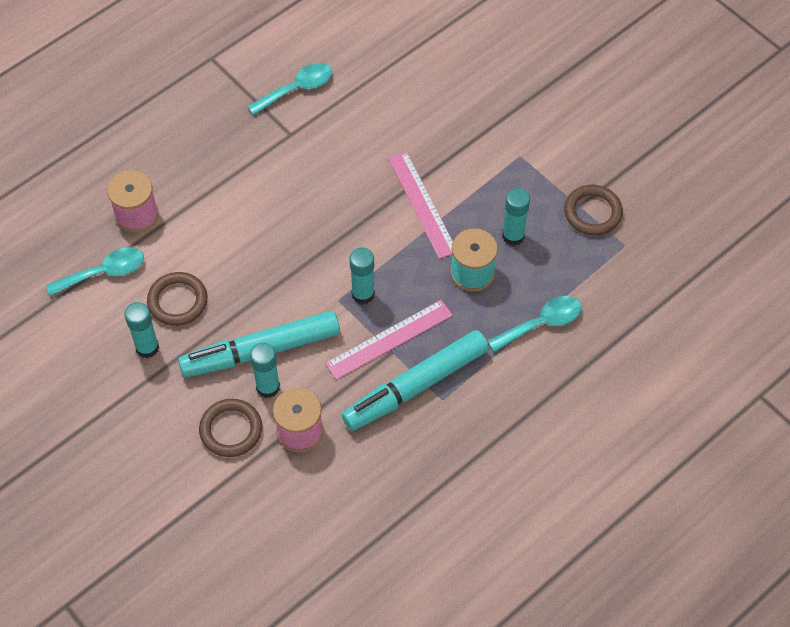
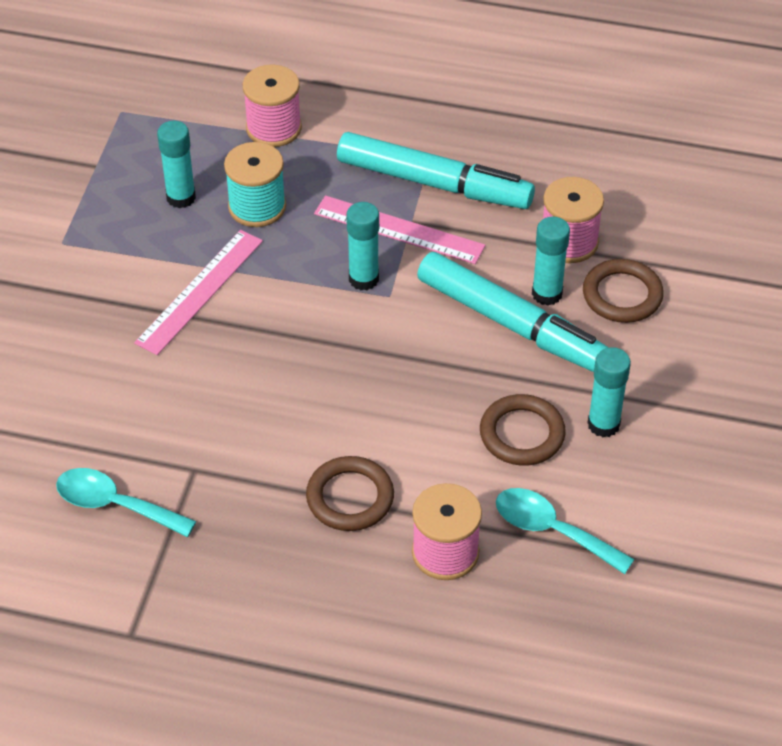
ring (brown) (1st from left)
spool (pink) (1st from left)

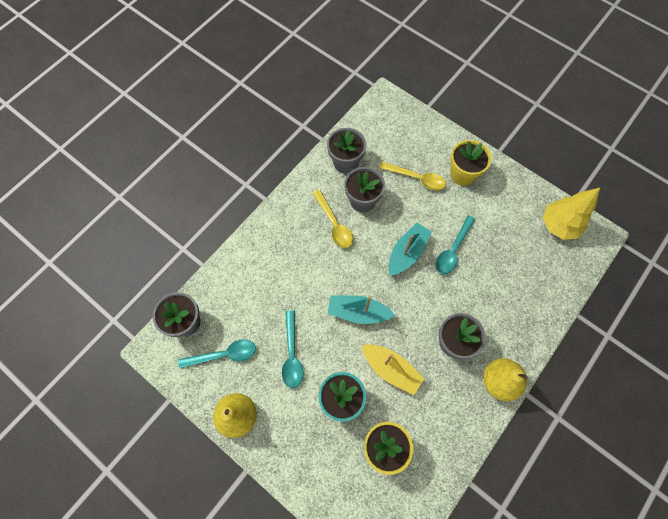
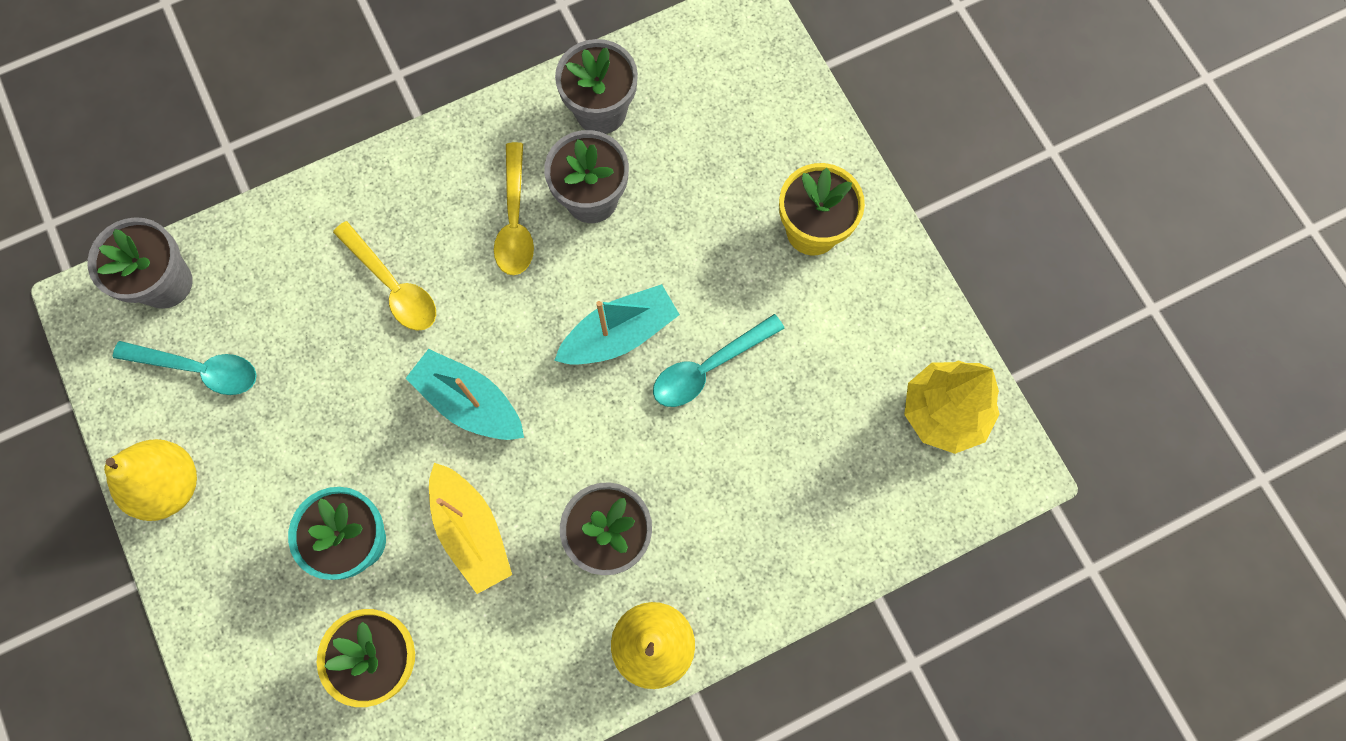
spoon (turquoise) (2nd from left in the first image)
spoon (yellow) (1st from left)

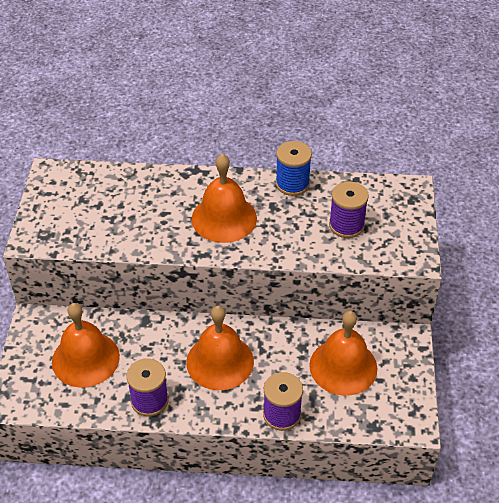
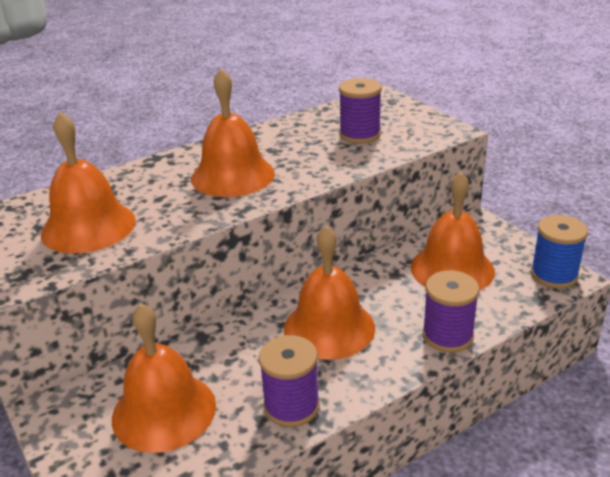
bell (orange) (1st from left)
spool (blue)

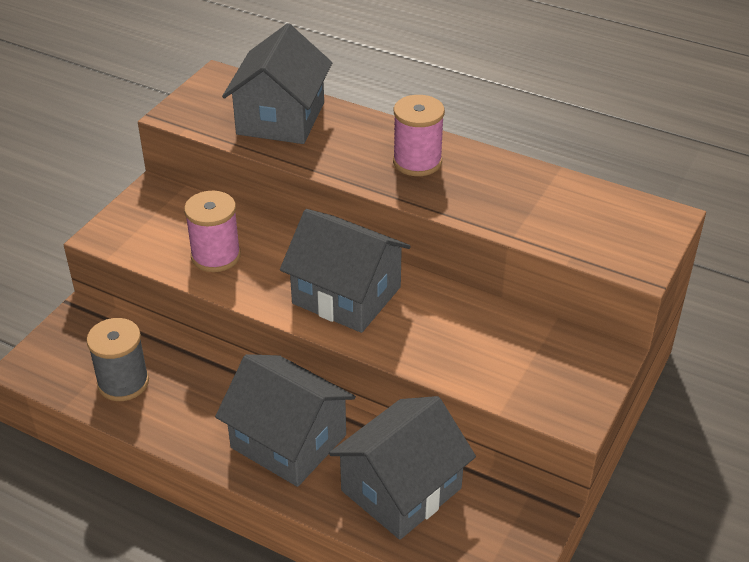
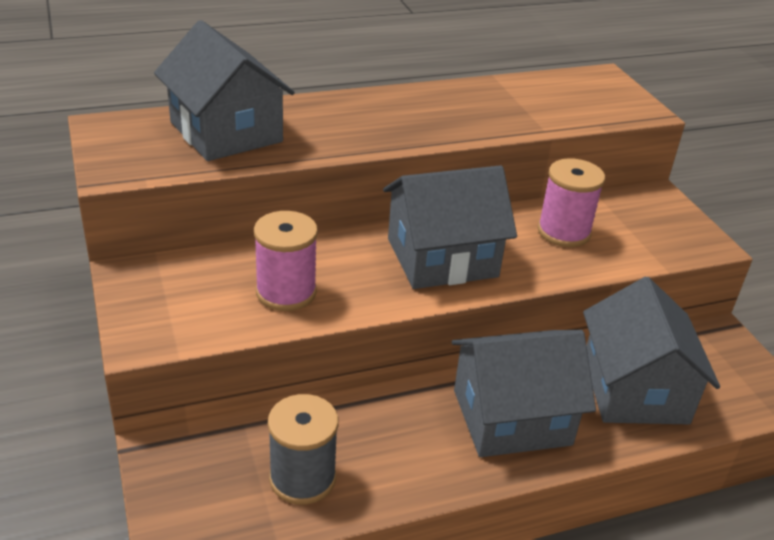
spool (pink) (2nd from left)

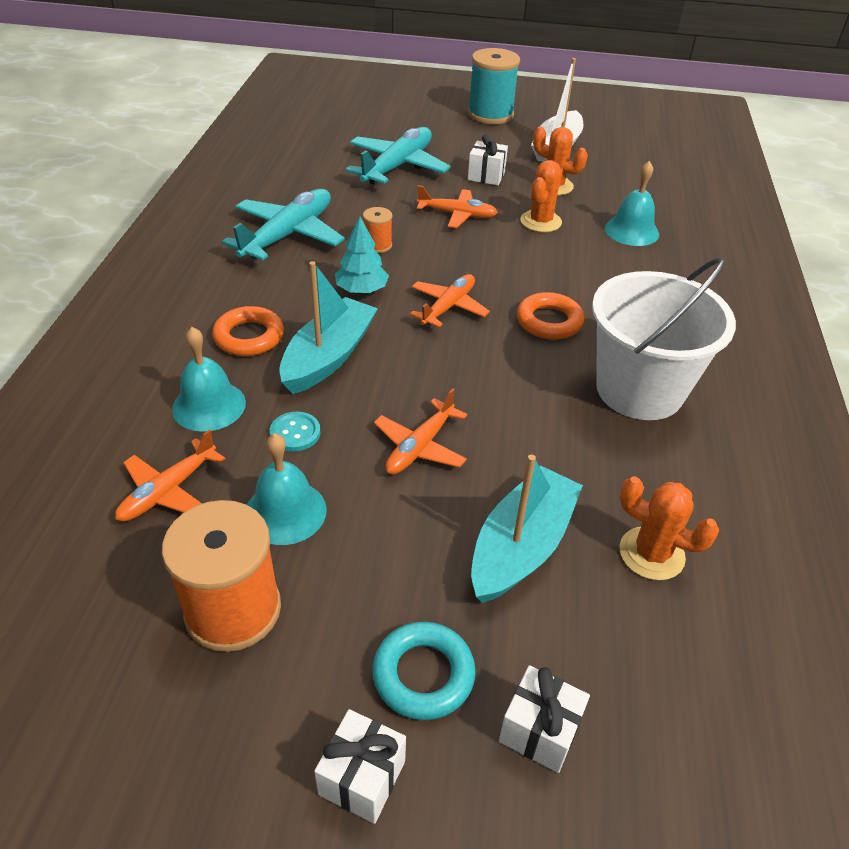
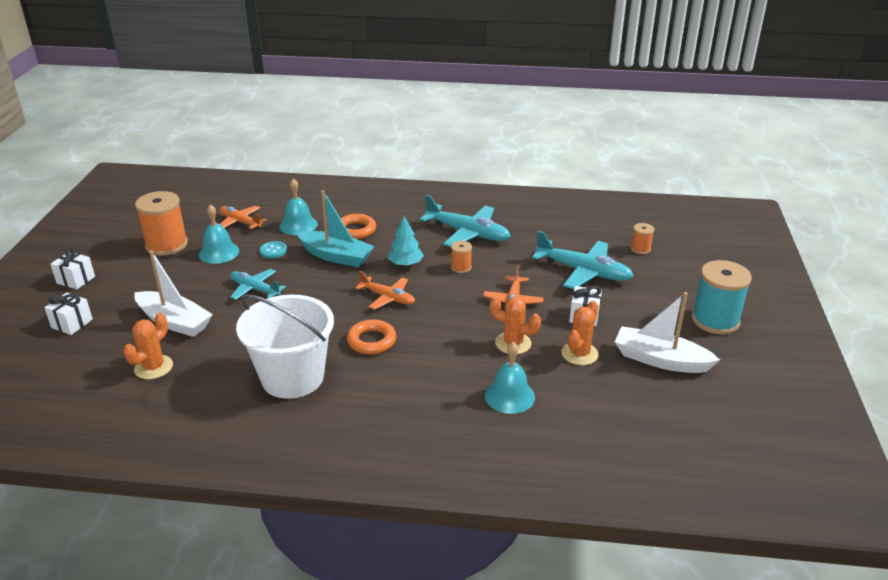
ring (turquoise)
spool (orange) (3rd from left)
plane (turquoise) (1st from left)
boat (white) (1st from left)

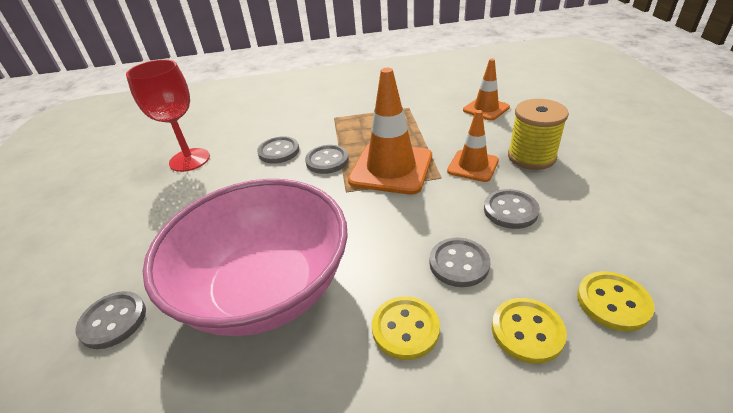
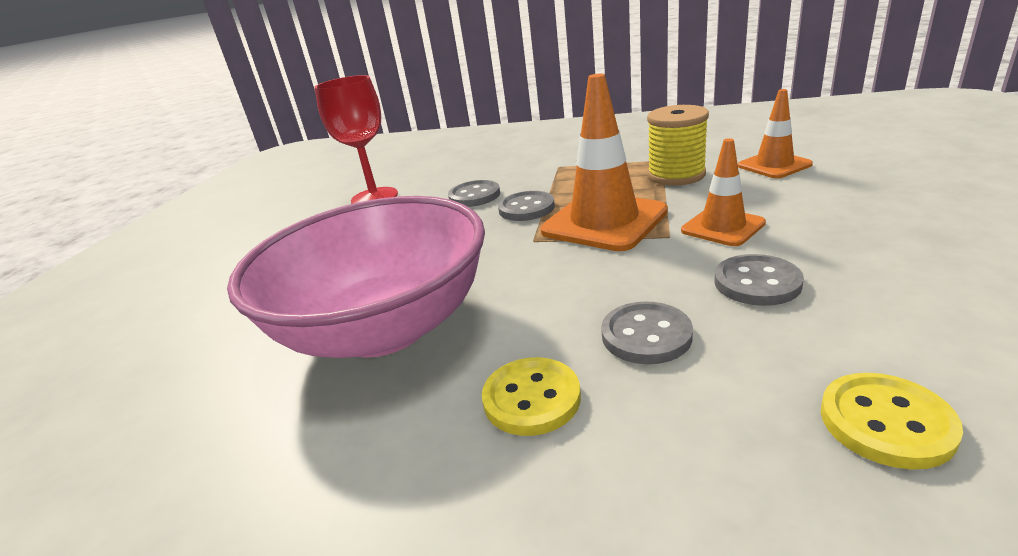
button (grey) (1st from left in the first image)
button (yellow) (2nd from left in the first image)
spool (yellow)

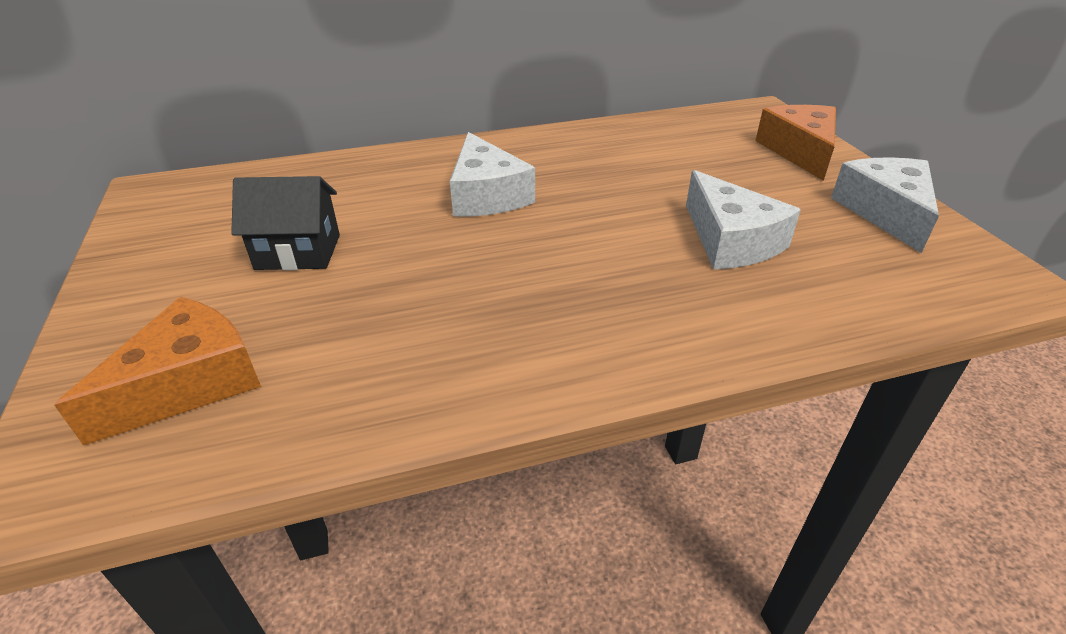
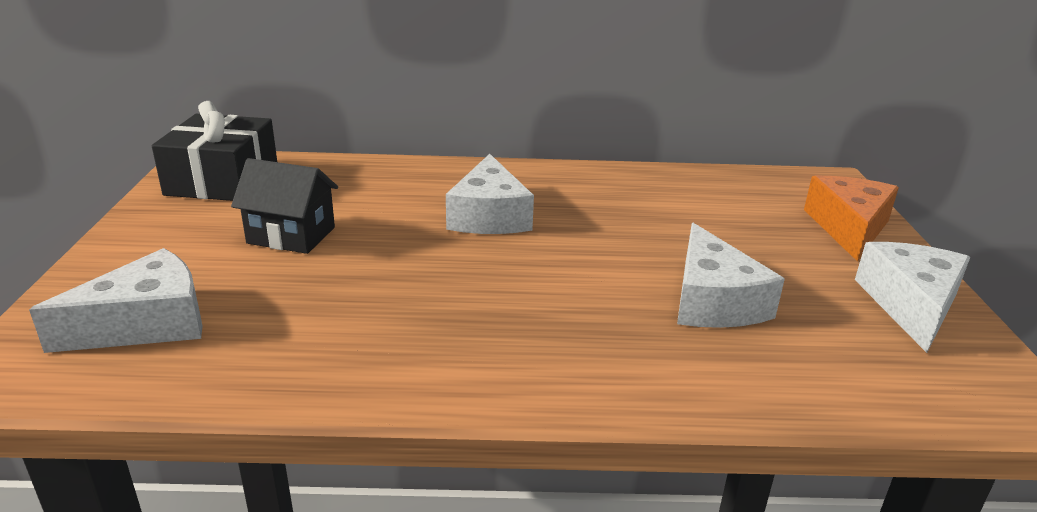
gift (black)
cheese (white) (1st from left)

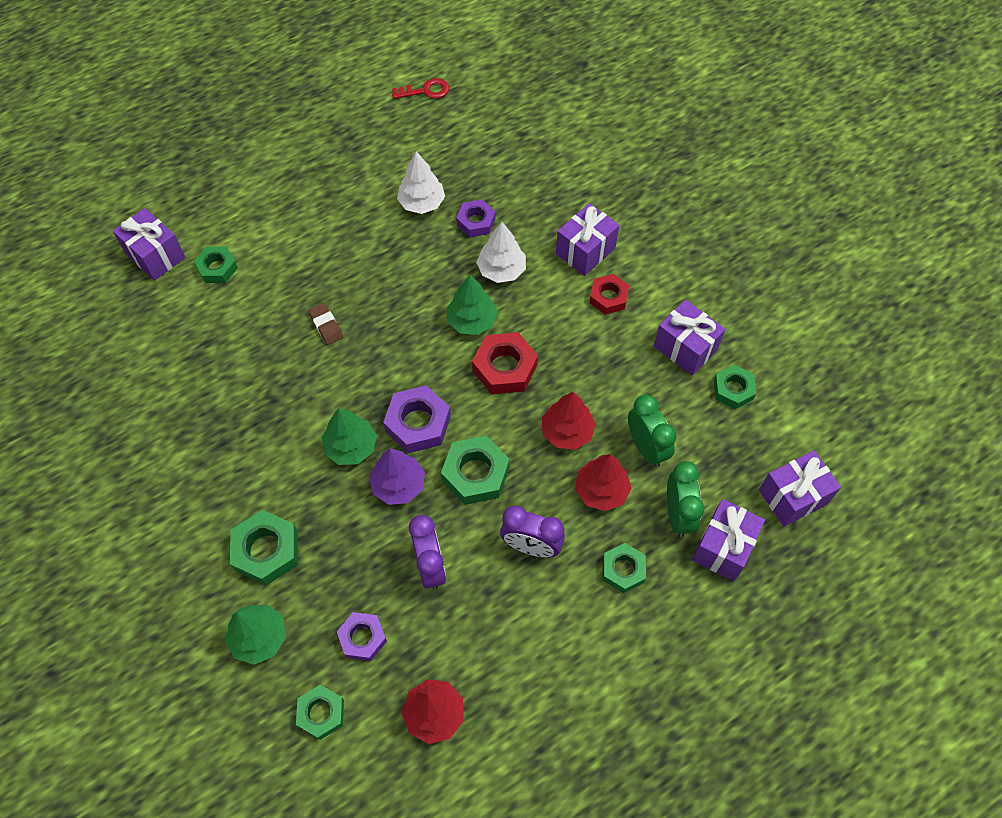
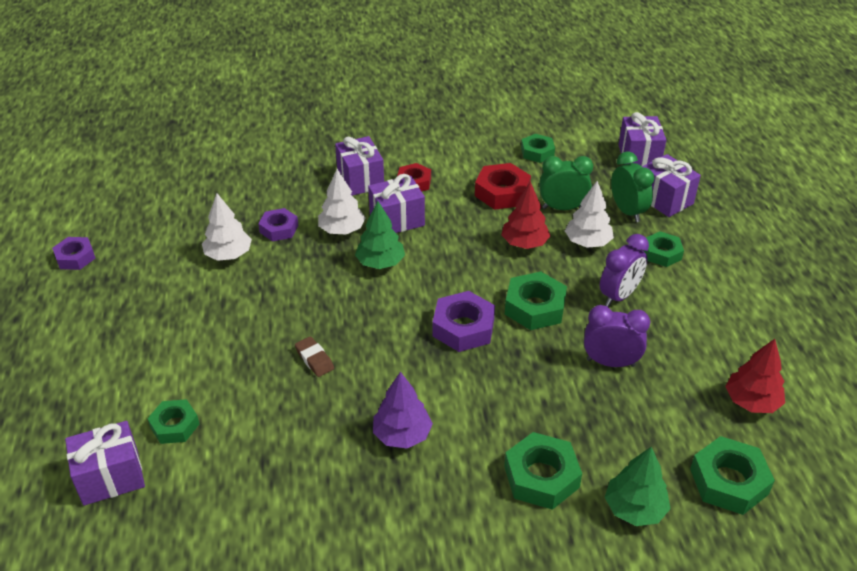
tree (green) (2nd from left in the first image)
key (red)
nut (purple) (1st from left)
tree (purple)
nut (red) (2nd from left)
gift (purple) (3rd from left)
tree (white) (3rd from left)
eraser (brown)
clock (green) (2nd from left)
nut (green) (6th from left)

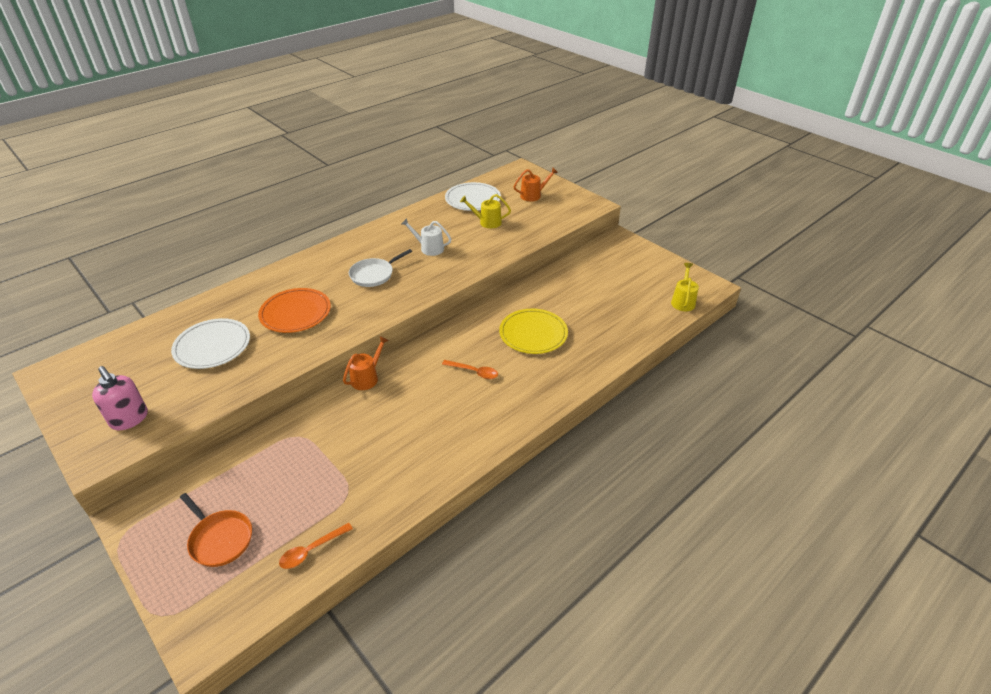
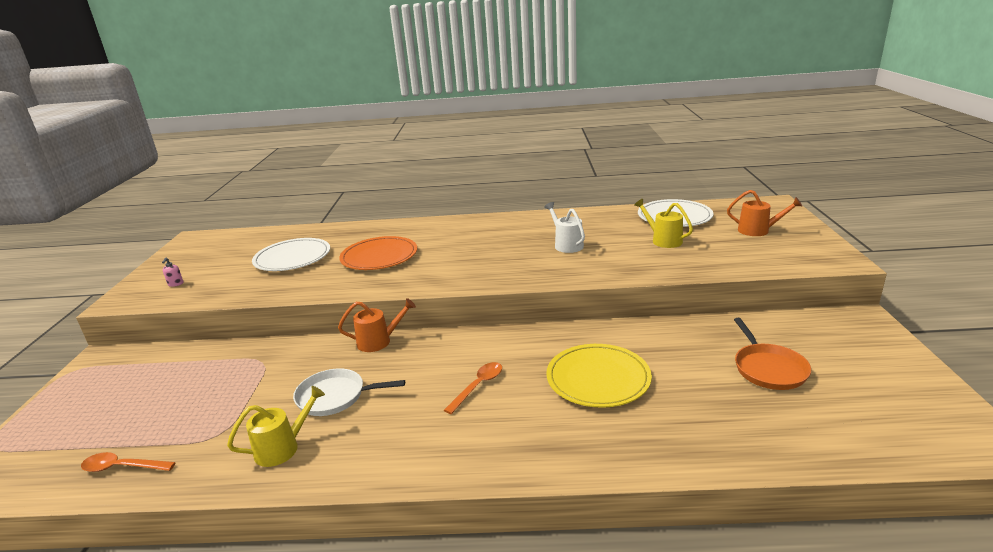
pan (orange)
pan (white)
watering can (yellow) (1st from left)
spoon (orange) (2nd from left)
soap dispenser (pink)

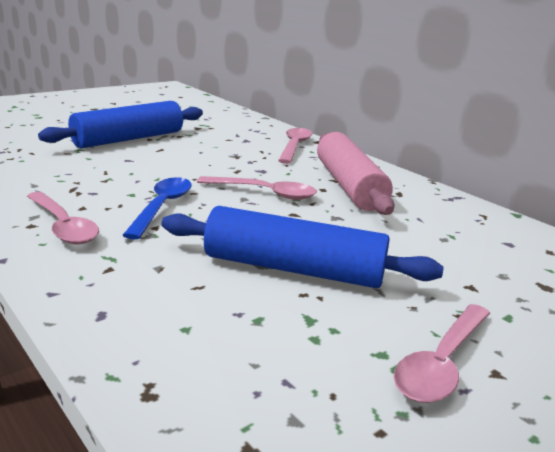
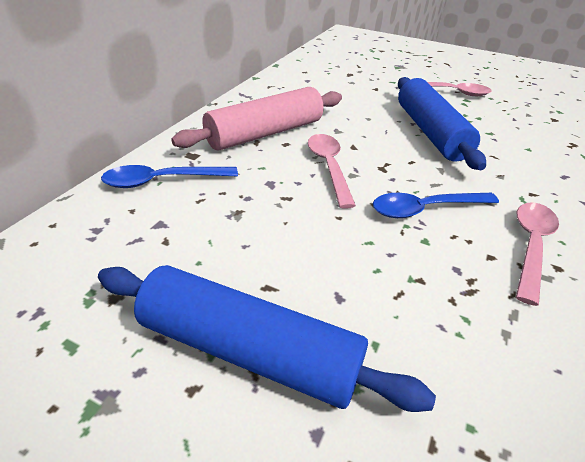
spoon (blue) (1st from left)

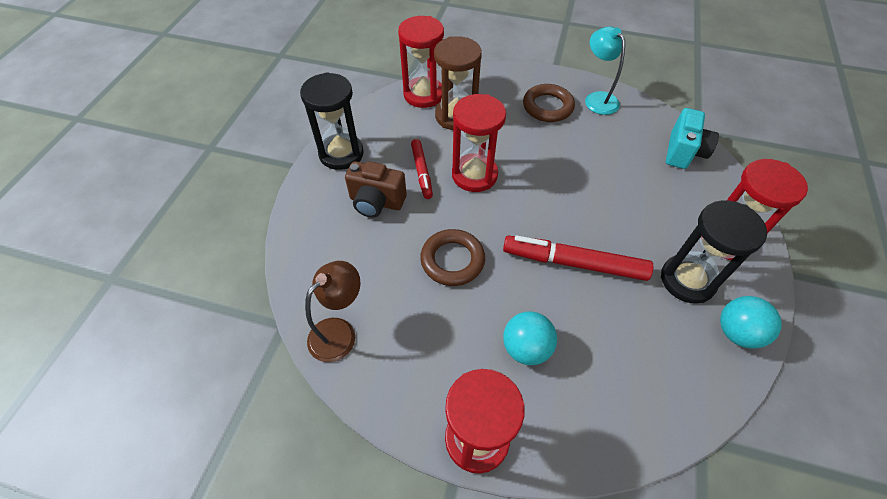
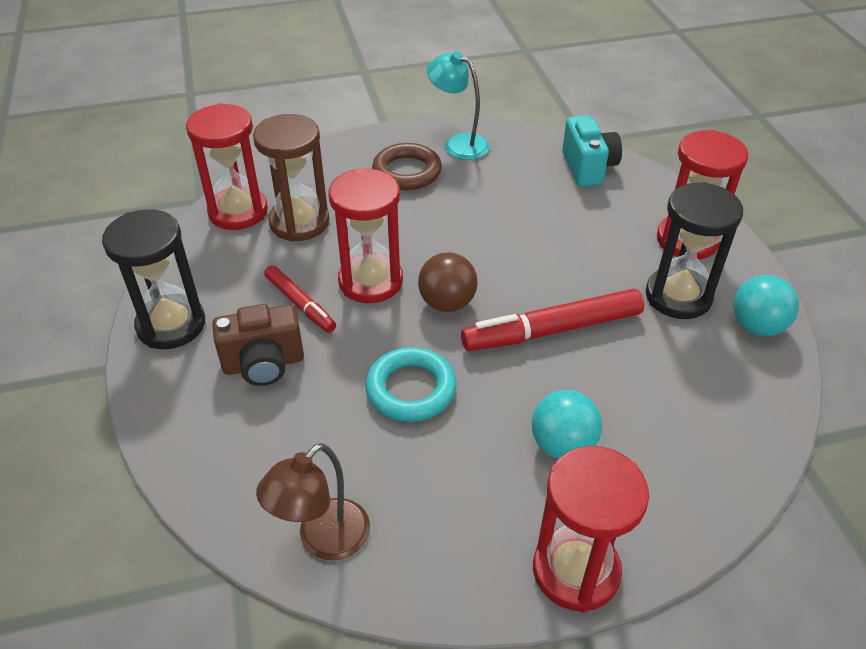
ball (brown)
ring (turquoise)
lamp (brown)

